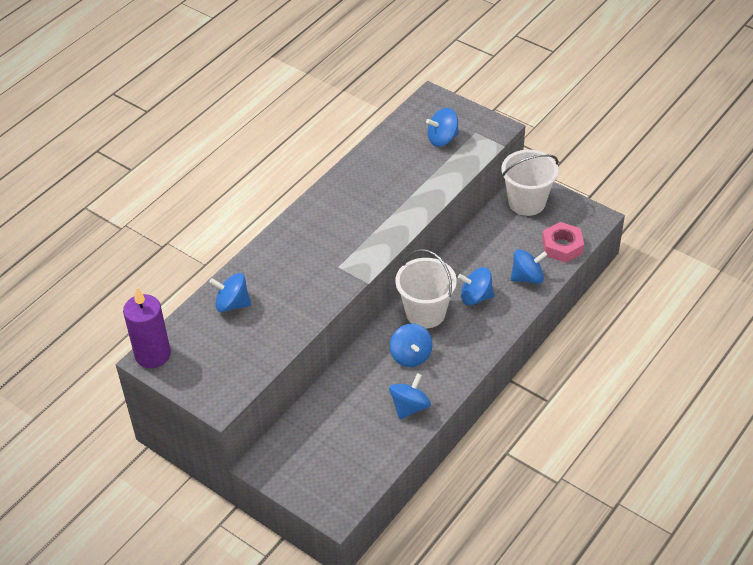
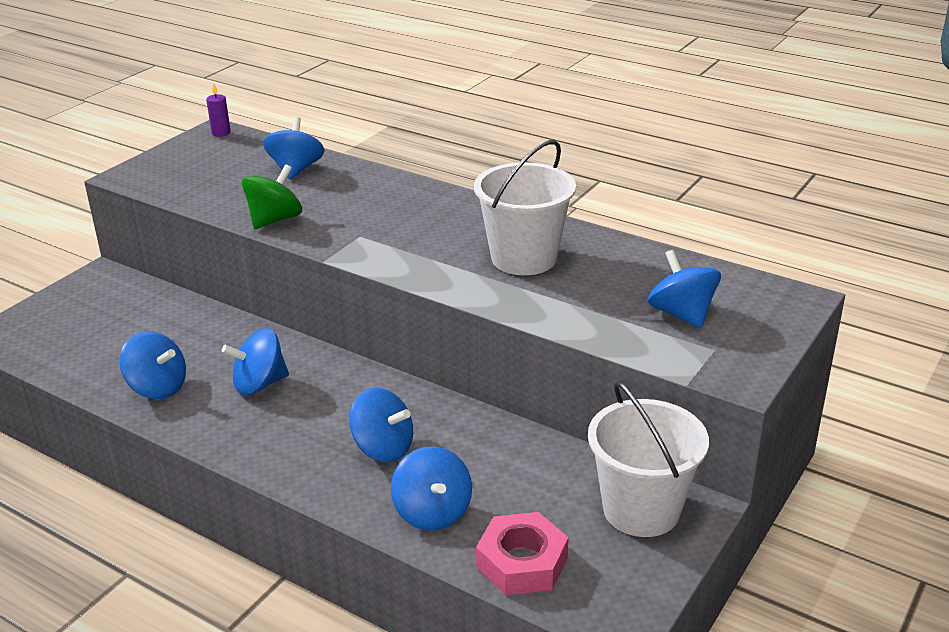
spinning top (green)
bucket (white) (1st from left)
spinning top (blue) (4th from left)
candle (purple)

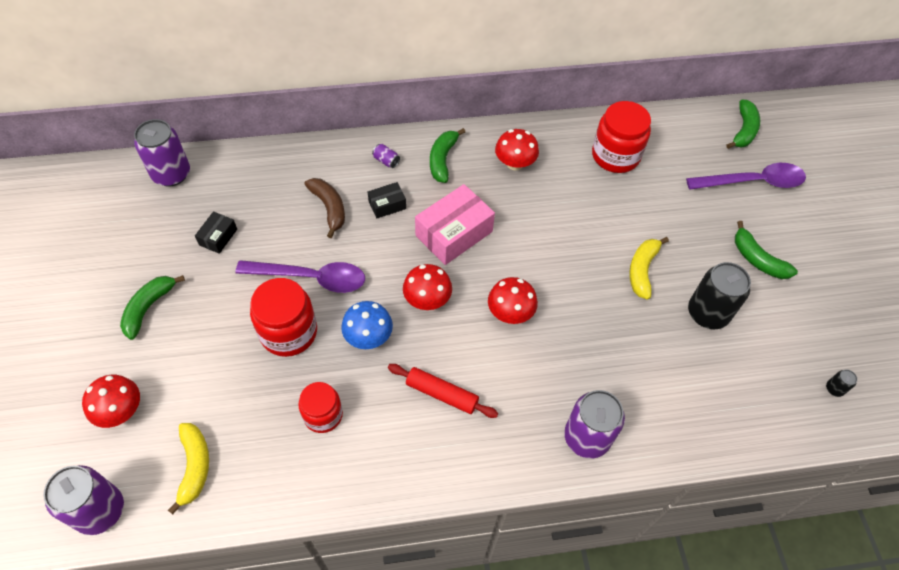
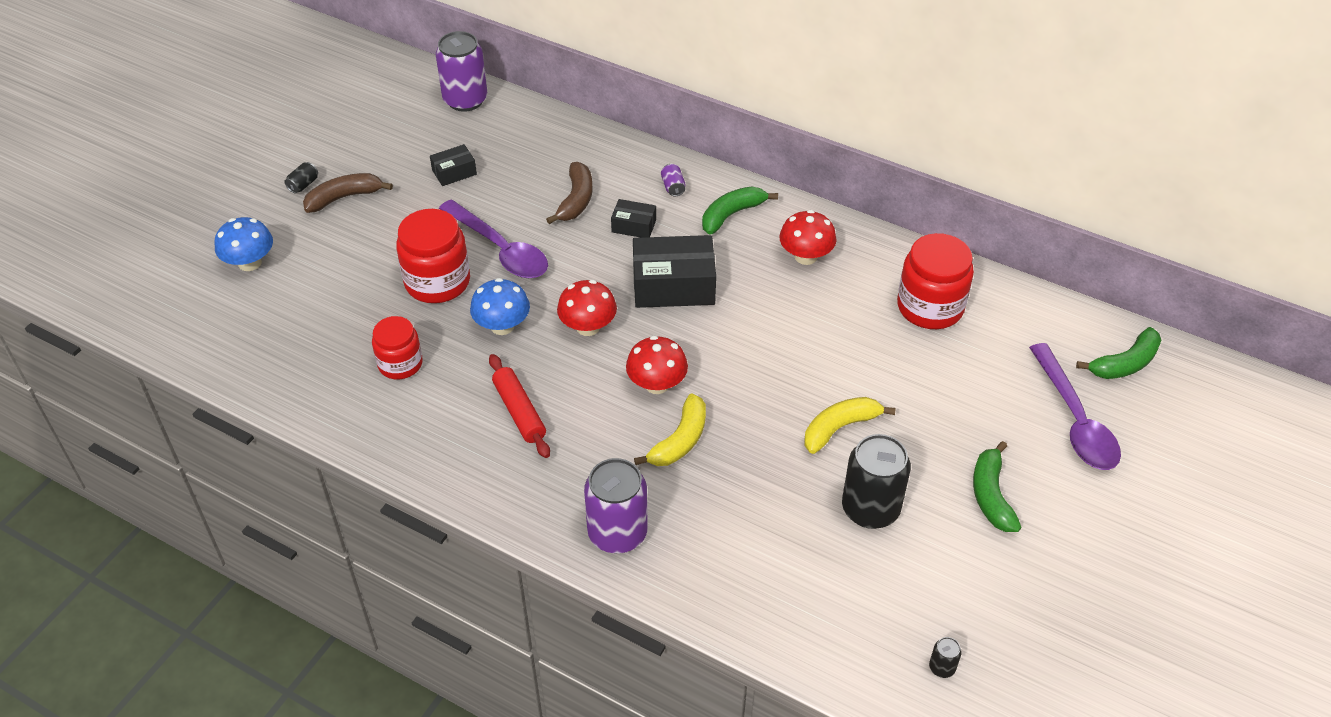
can (purple) (1st from left in the first image)
can (black) (1st from left)
banana (yellow) (1st from left)
mushroom (blue) (1st from left)
banana (brown) (1st from left)
box (black) (3rd from left)
spoon (purple) (2nd from left)

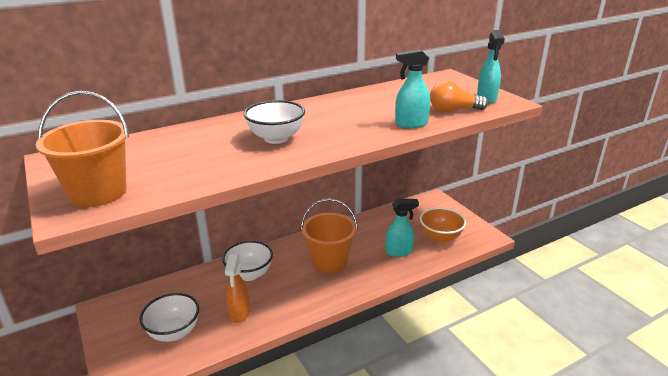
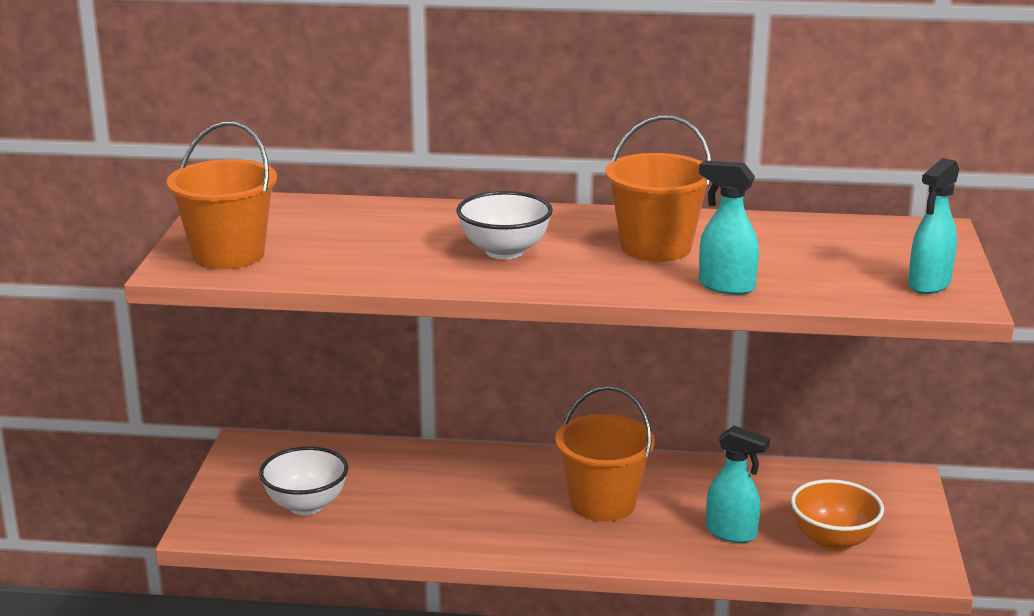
bowl (white) (2nd from left in the first image)
spray bottle (orange)
light bulb (orange)
bucket (orange) (3rd from left)

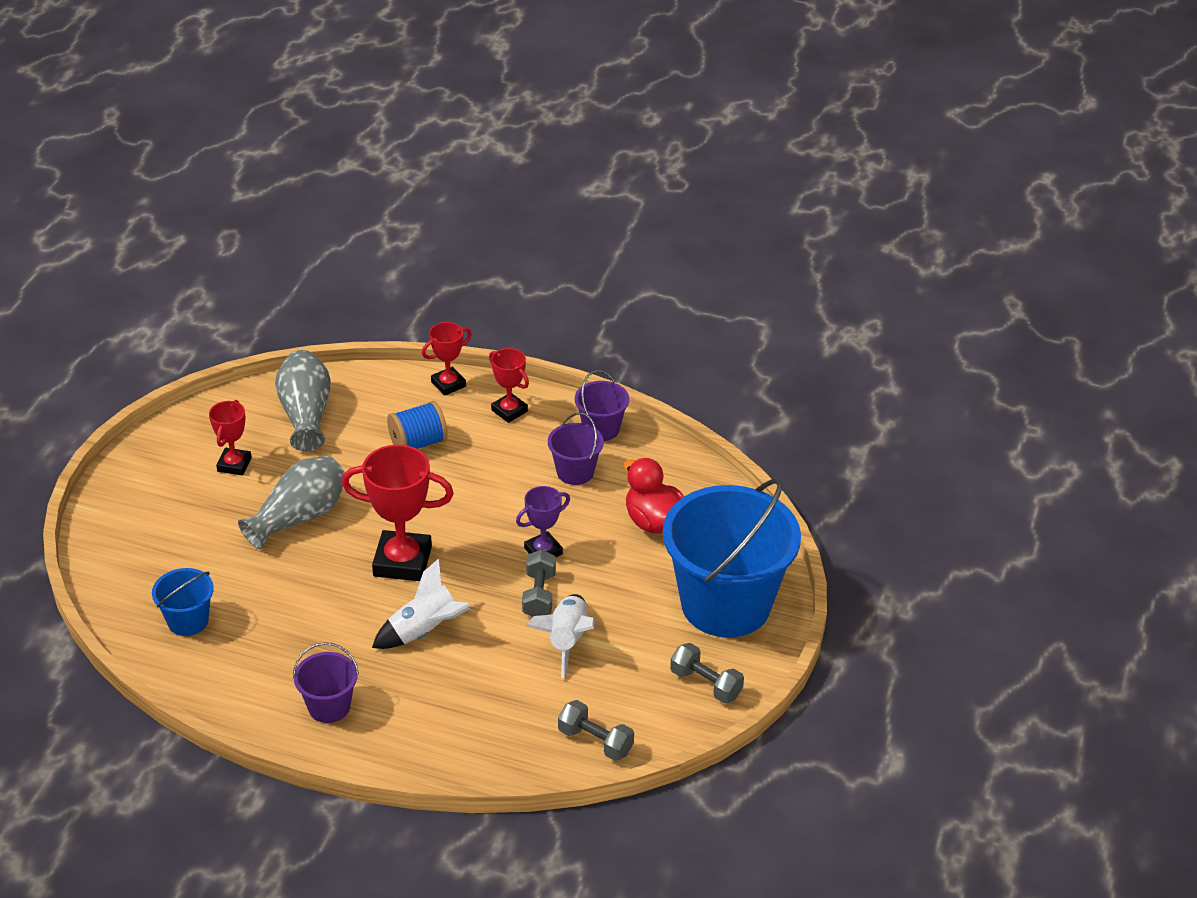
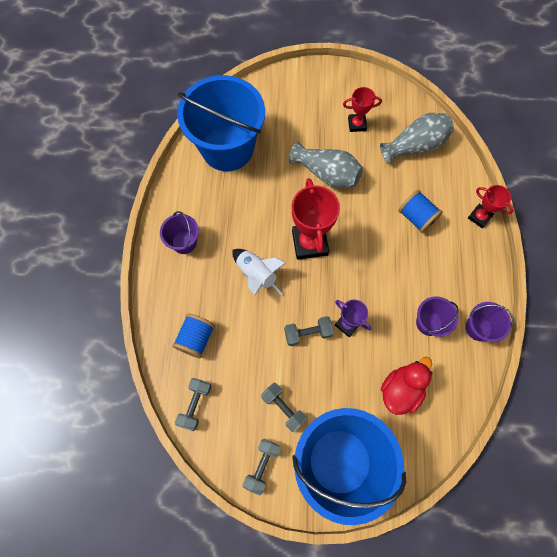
trophy (red) (4th from left in the first image)
rocket (white) (2nd from left in the first image)
spool (blue) (1st from left)
dumbbell (grey) (3rd from left)
bucket (blue) (1st from left)

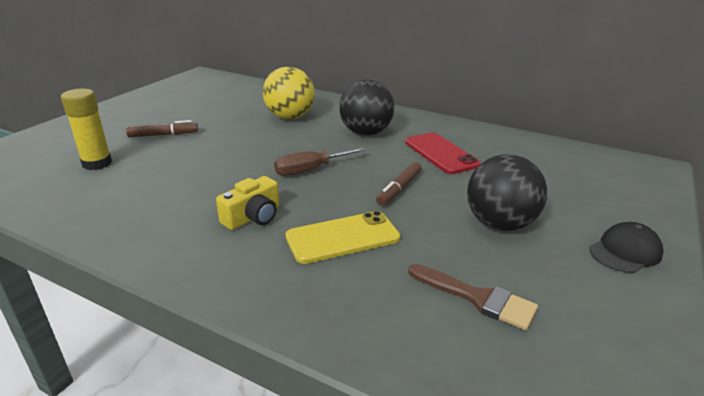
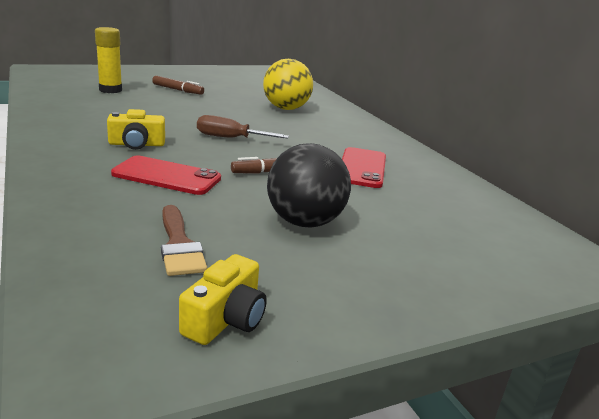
ball (black) (1st from left in the first image)
cap (black)
camera (yellow) (2nd from left)
phone (red) (1st from left)

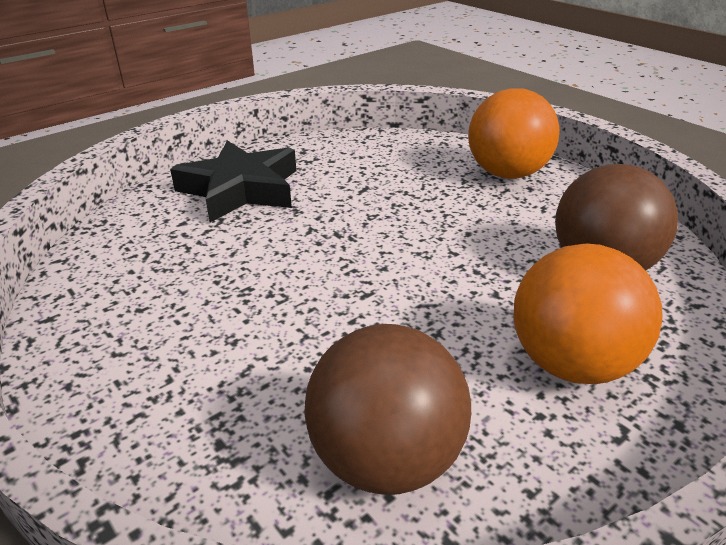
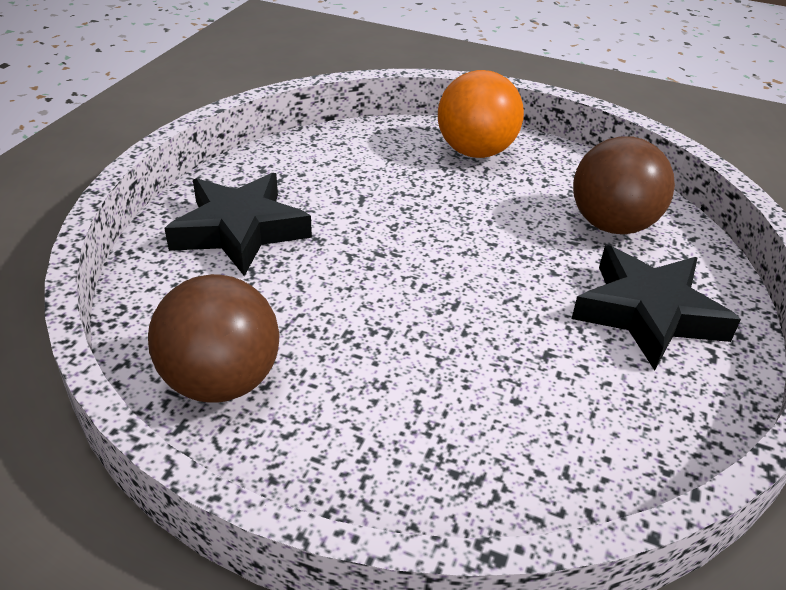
ball (brown) (1st from left)
star (black) (2nd from left)

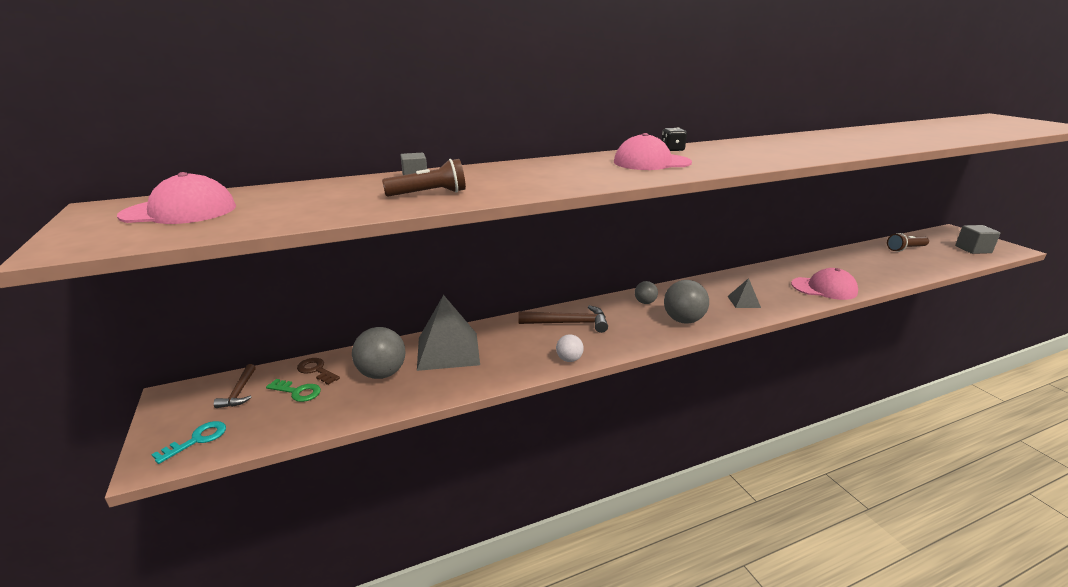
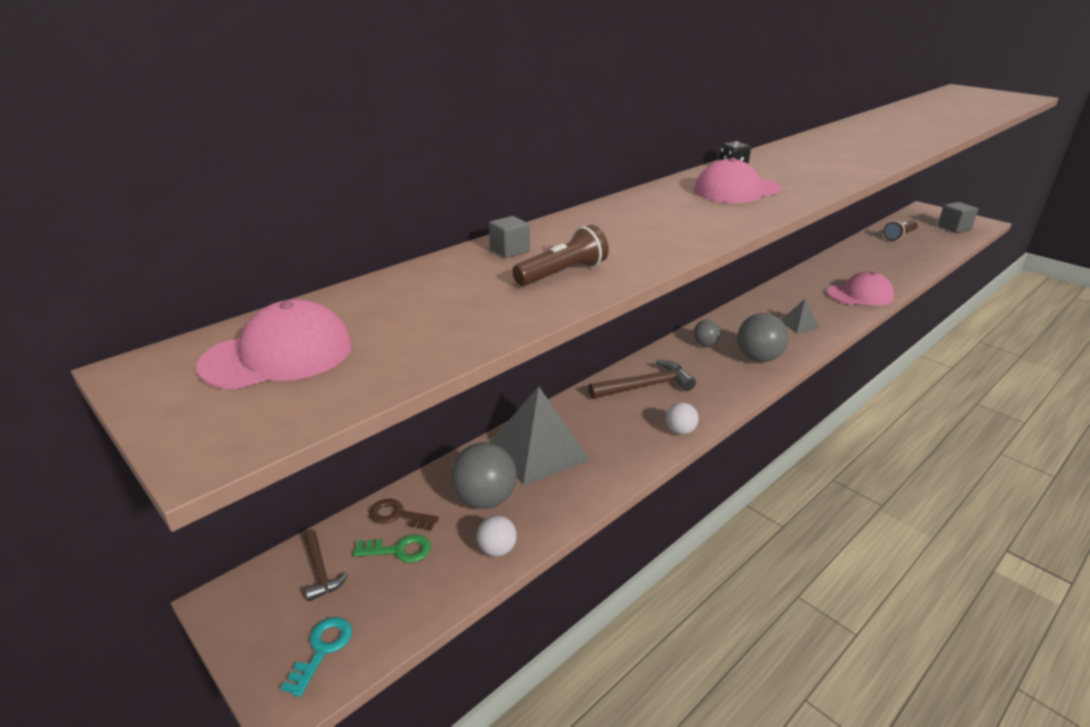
ball (white) (1st from left)

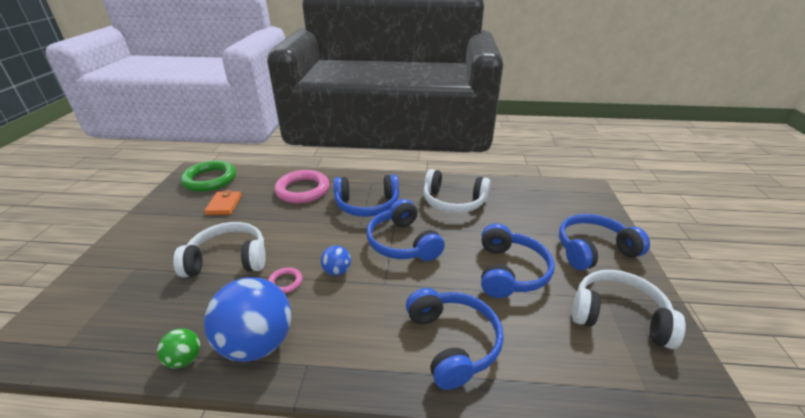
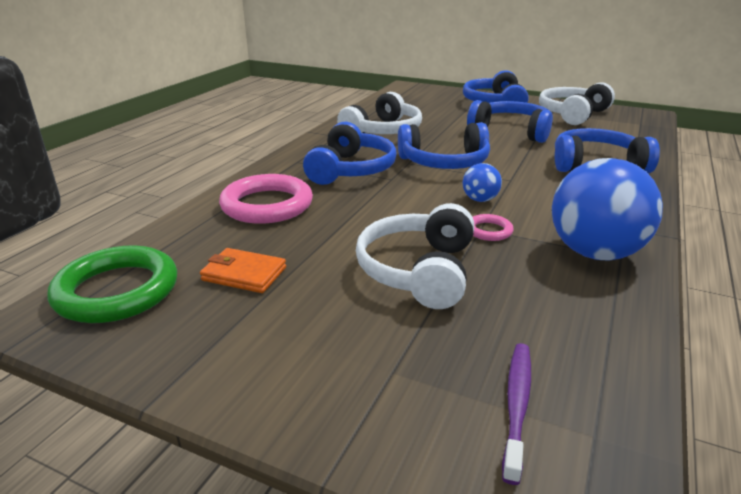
ball (green)
toothbrush (purple)

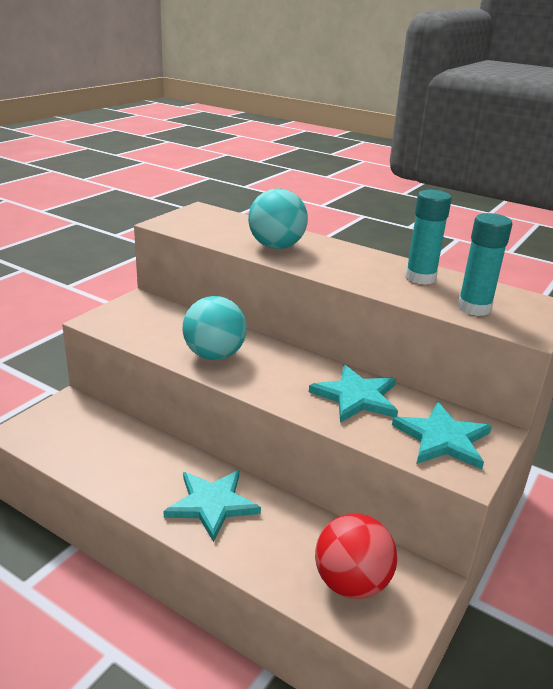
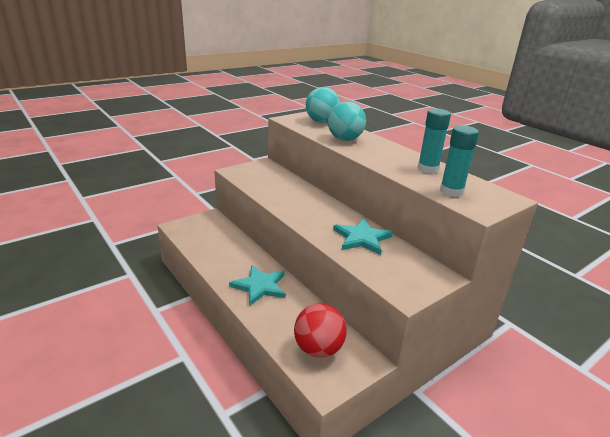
star (turquoise) (3rd from left in the first image)
ball (turquoise) (1st from left)

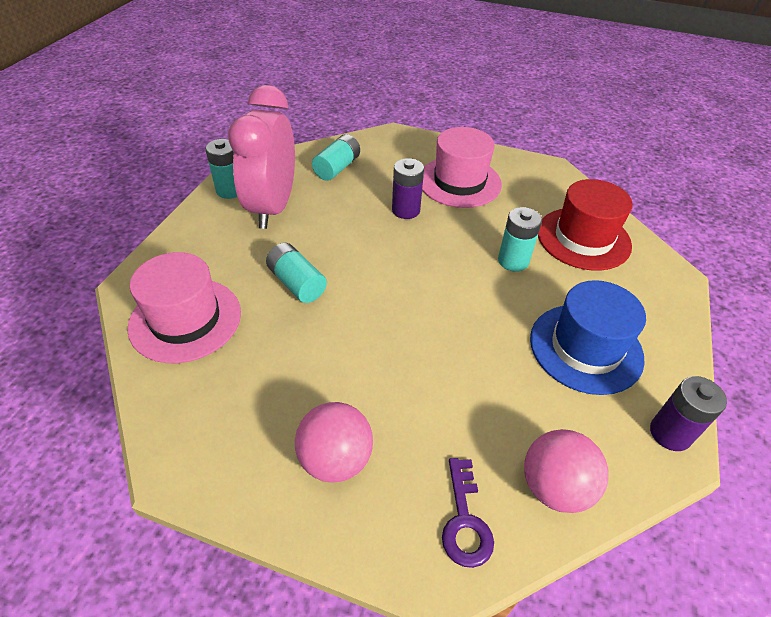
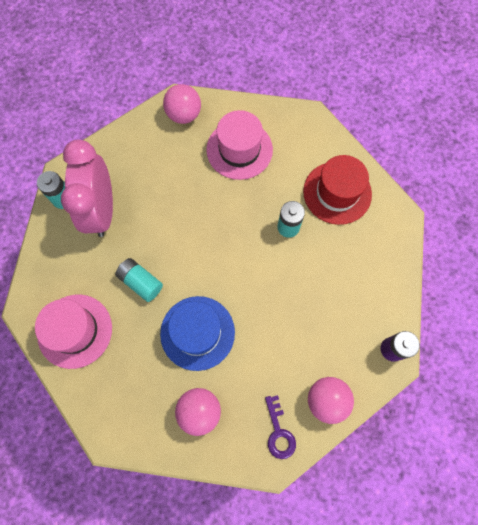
battery (turquoise) (3rd from left in the first image)
battery (purple) (1st from left in the first image)
ball (pink) (1st from left)
hat (blue)

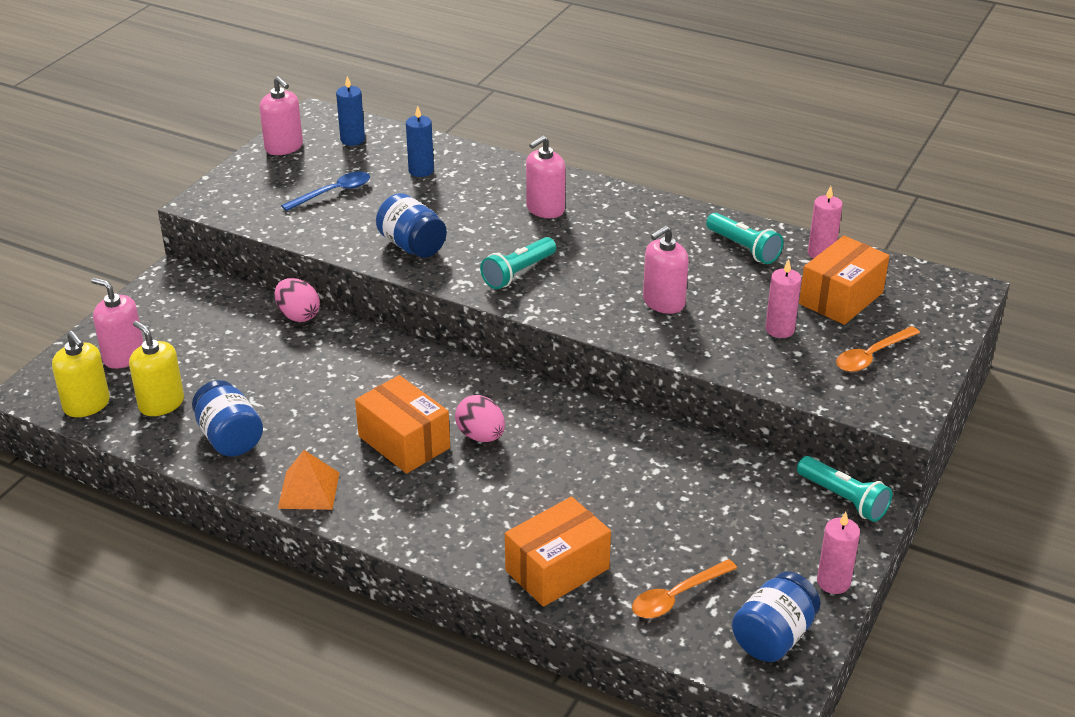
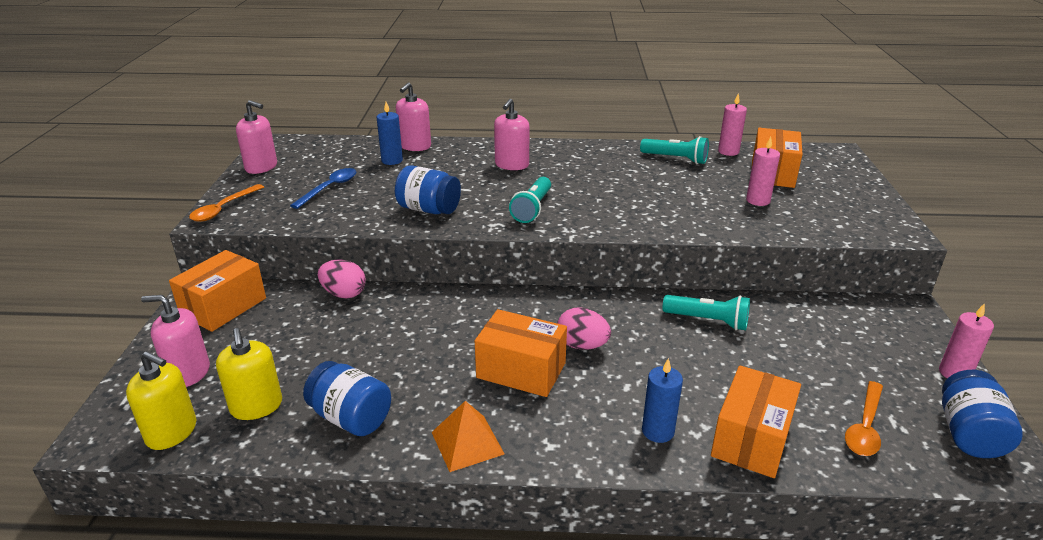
box (orange) (1st from left)
candle (blue) (2nd from left)
soap dispenser (pink) (3rd from left)
flashlight (turquoise) (3rd from left)
spoon (orange) (1st from left)
soap dispenser (yellow) (2nd from left)

